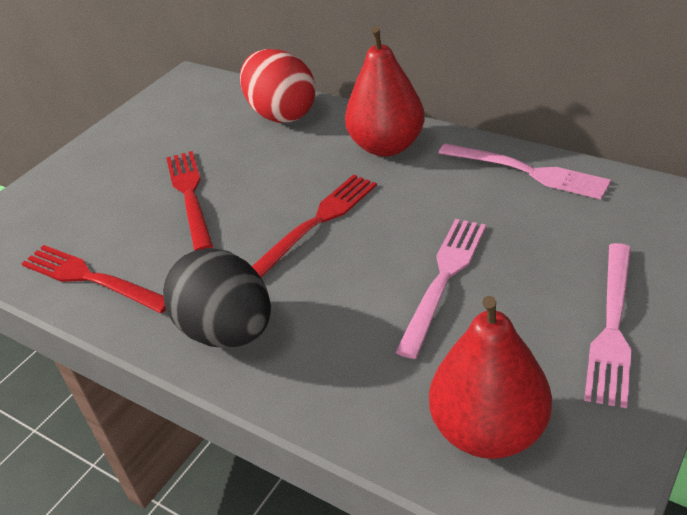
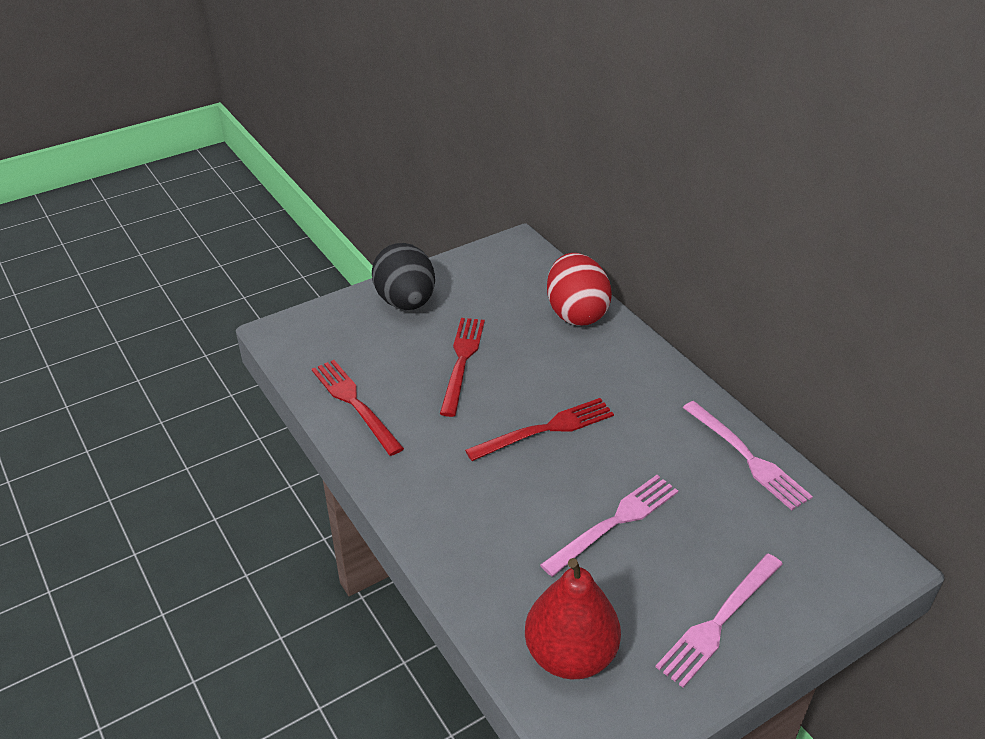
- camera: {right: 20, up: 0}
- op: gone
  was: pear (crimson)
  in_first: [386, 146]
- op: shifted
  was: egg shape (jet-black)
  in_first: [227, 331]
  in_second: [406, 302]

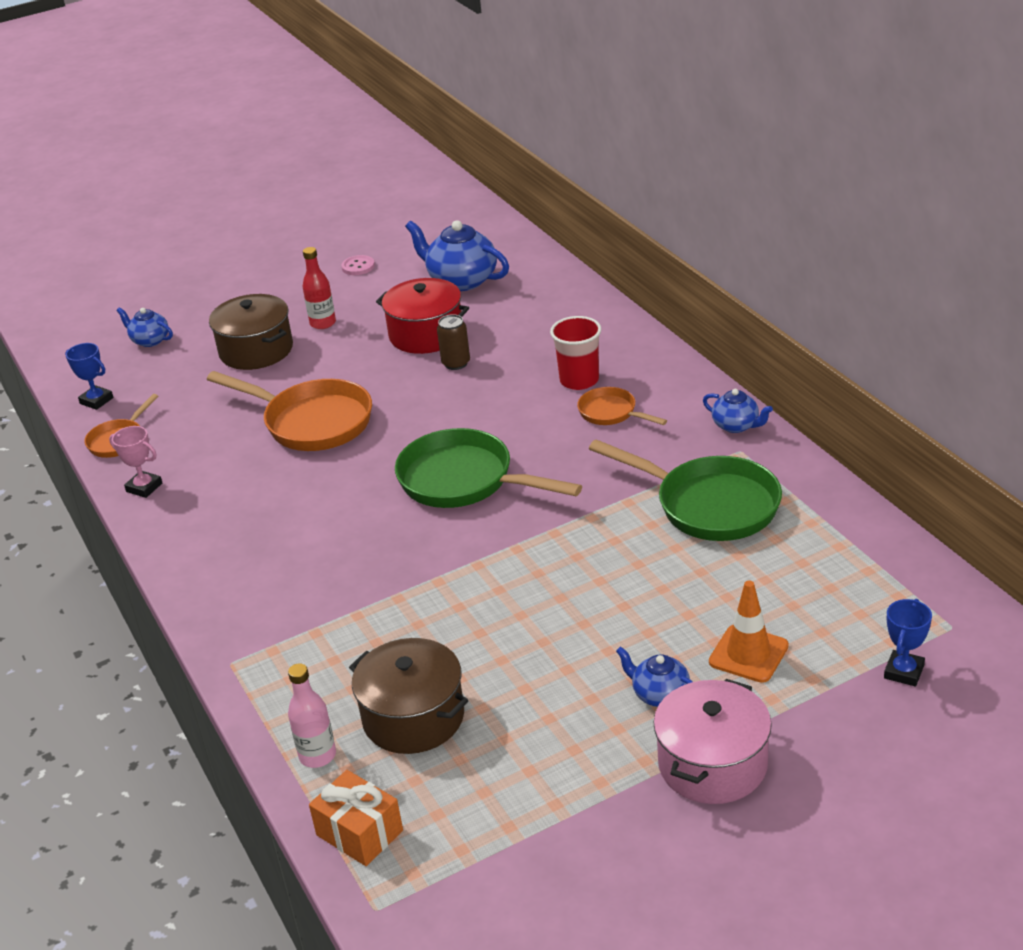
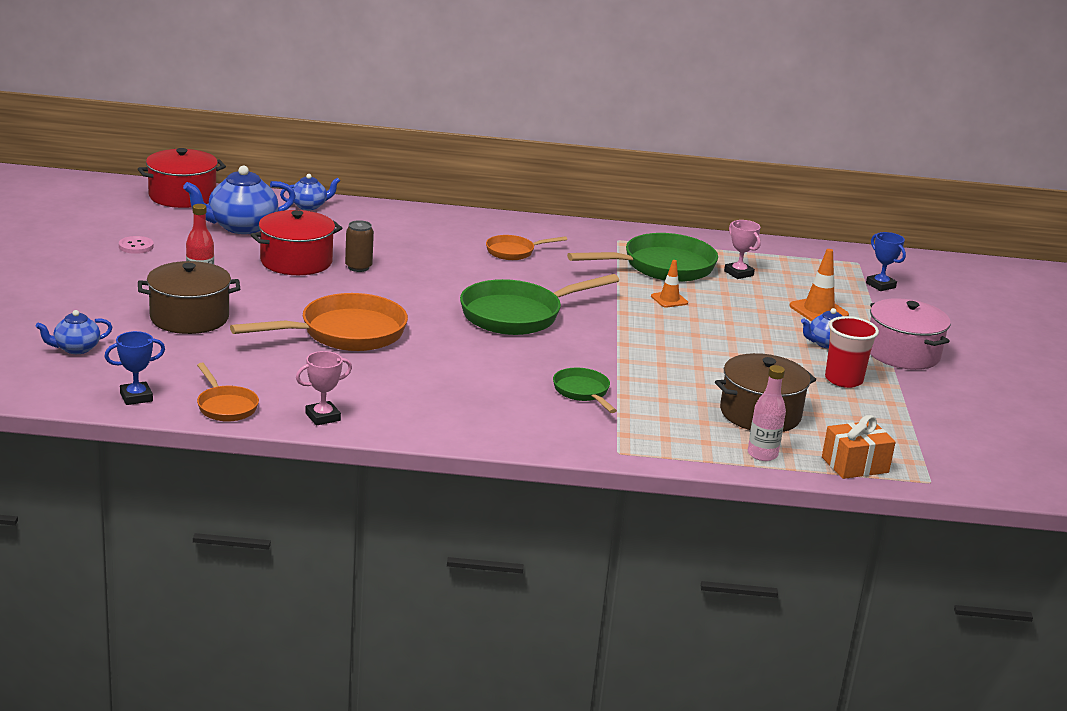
- camera: {right: -65, up: -10}
- op: shifted
  was: cup (crimson)
  in_first: [579, 380]
  in_second: [843, 380]
- op: shifted
  was: teapot (royal blue)
  in_first: [736, 426]
  in_second: [309, 206]
- op: new
  now: pot (crimson)
  in_second: [182, 196]
- op: new
  now: trophy (rose-pink)
  in_second: [738, 273]
- op: new
  now: road cone (bright orange)
  in_second: [669, 300]
- op: new
  now: pan (emerald)
  in_second: [582, 392]

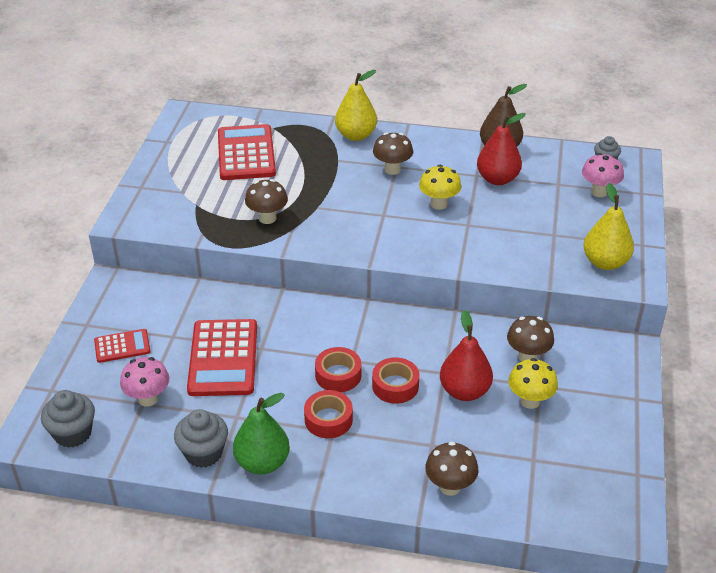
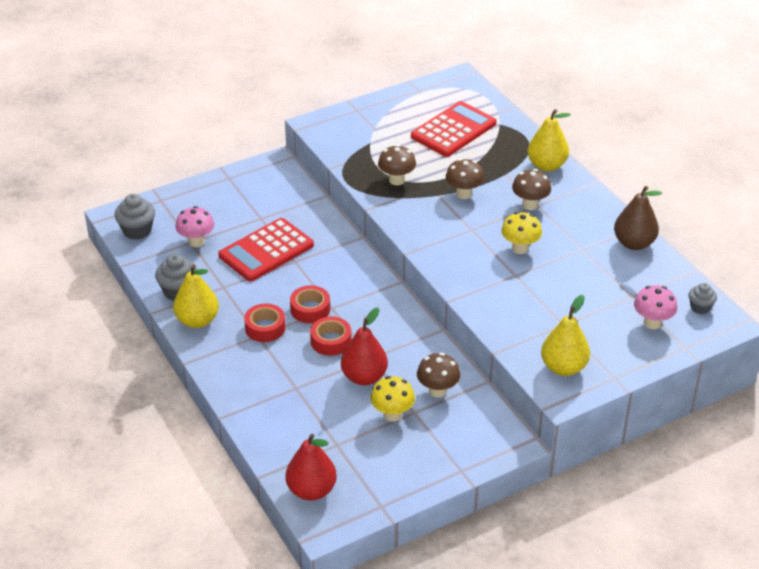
- camera: {right: 50, up: 0}
- op: shifted
  was: pear (crimson)
  in_first: [497, 179]
  in_second: [311, 490]
- op: gone
  was: calculator (crimson)
  in_first: [122, 346]
- op: repainted
  was: pear (emerald)
  now: pear (bright yellow)
  in_first: [262, 463]
  in_second: [197, 320]
- op: shifted
  was: mushroom (russet)
  in_first: [450, 486]
  in_second: [464, 194]

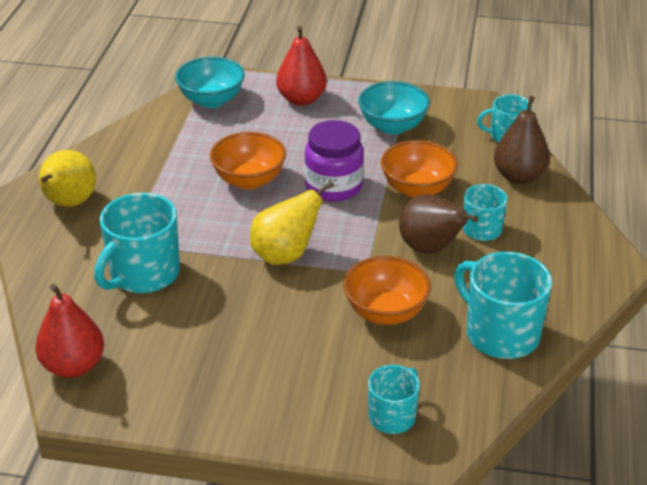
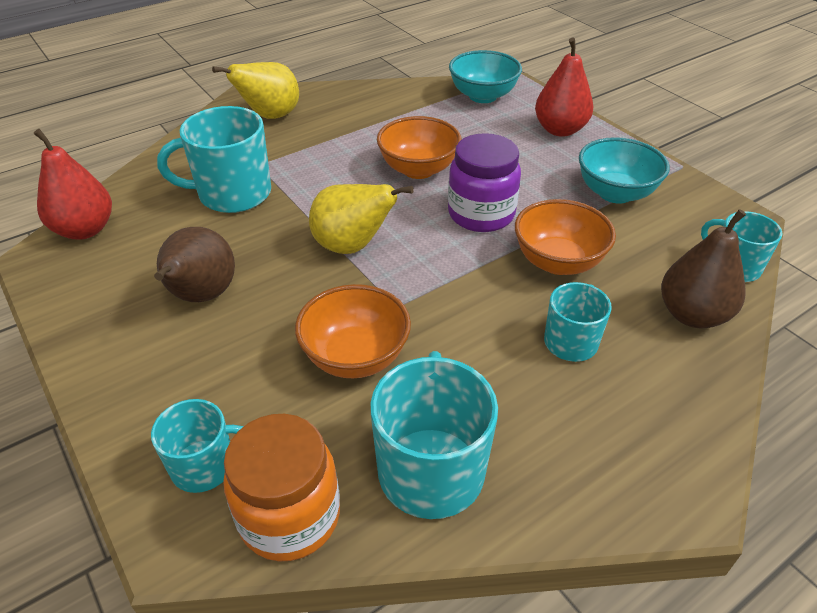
- camera: {right: 45, up: 5}
- op: shifted
  was: pear (russet)
  in_first: [430, 248]
  in_second: [201, 296]
- op: new
  now: jam jar (bright orange)
  in_second: [290, 516]

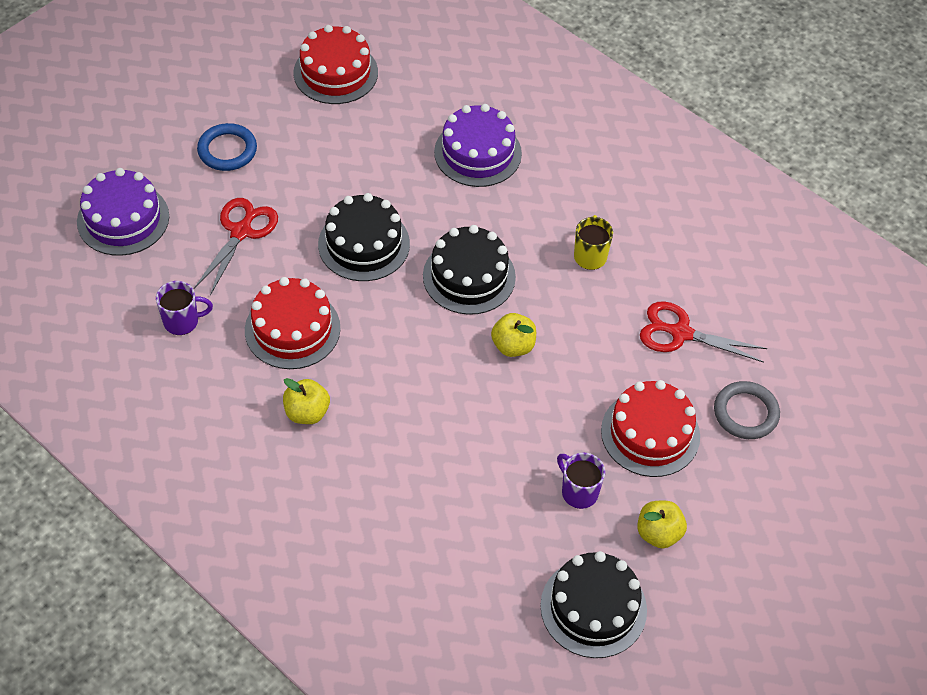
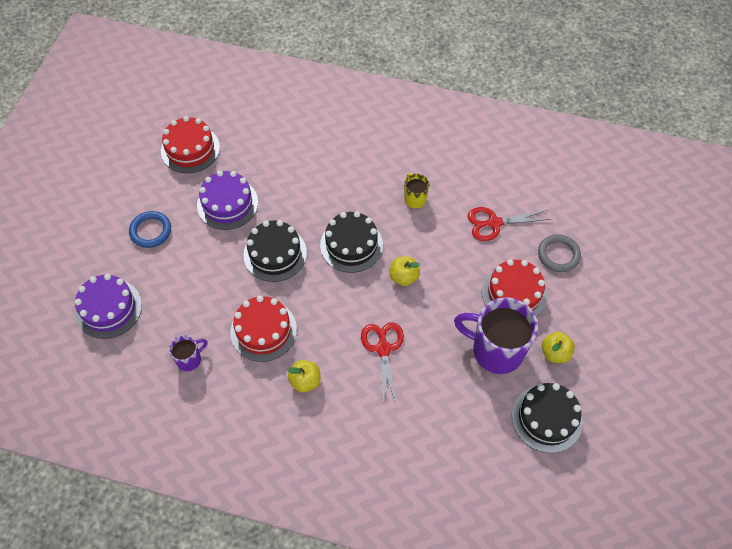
- camera: {right: -25, up: 5}
- op: shifted
  was: gateau (violet)
  in_first: [477, 153]
  in_second: [227, 204]
- op: shifted
  was: pair of scissors (crimson)
  in_first: [241, 231]
  in_second: [383, 349]
- op: scaled
  was: mug (violet)
  in_first: [578, 492]
  in_second: [496, 350]
  ratio: 2.08

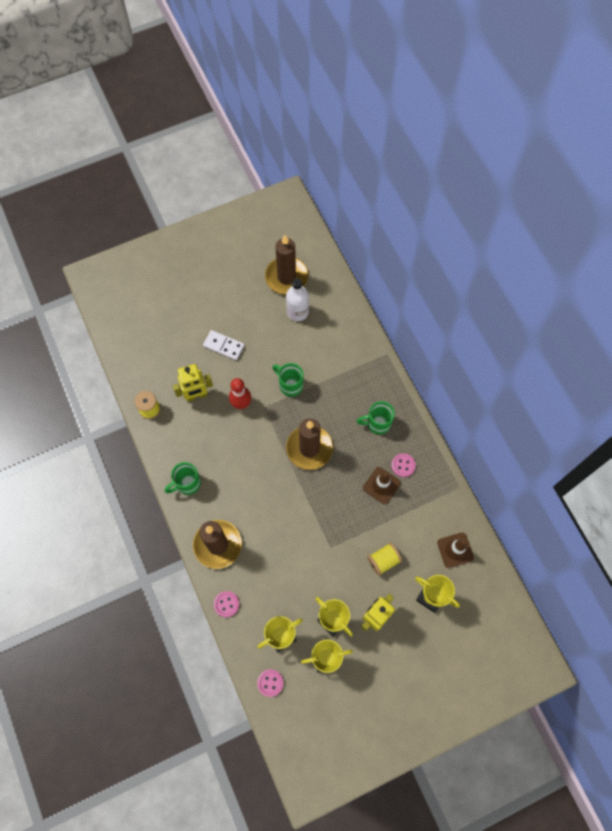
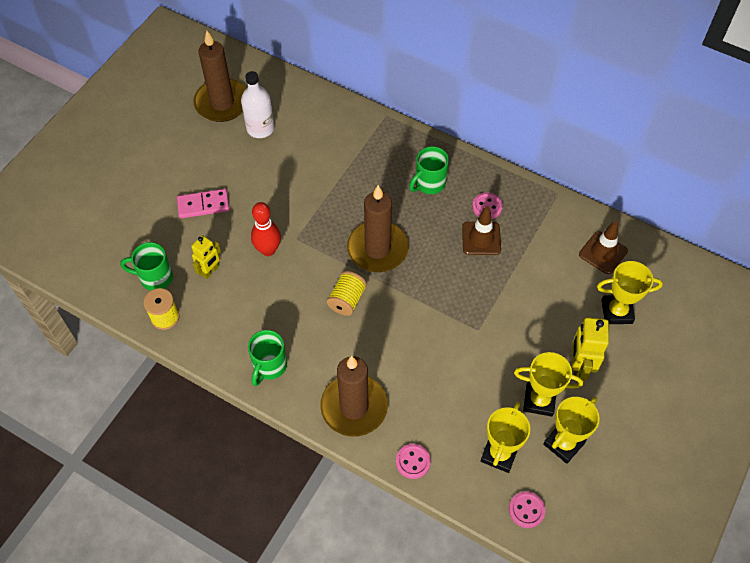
- camera: {right: -35, up: -10}
- op: repainted
  was: domino tile (pure white)
  now: domino tile (rose-pink)
  in_first: [224, 346]
  in_second: [203, 205]
- op: shifted
  was: mug (emerald)
  in_first: [290, 385]
  in_second: [155, 278]
- op: scaled
  was: robot figure (bright yellow)
  in_first: [196, 395]
  in_second: [210, 271]
  ratio: 0.67
- op: shifted
  was: reel of thread (bright yellow)
  in_first: [383, 560]
  in_second: [347, 300]

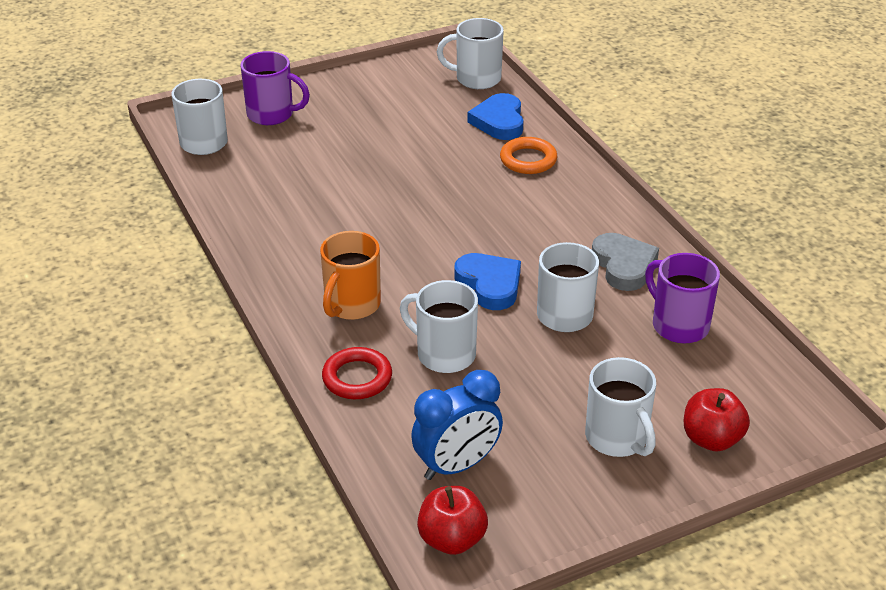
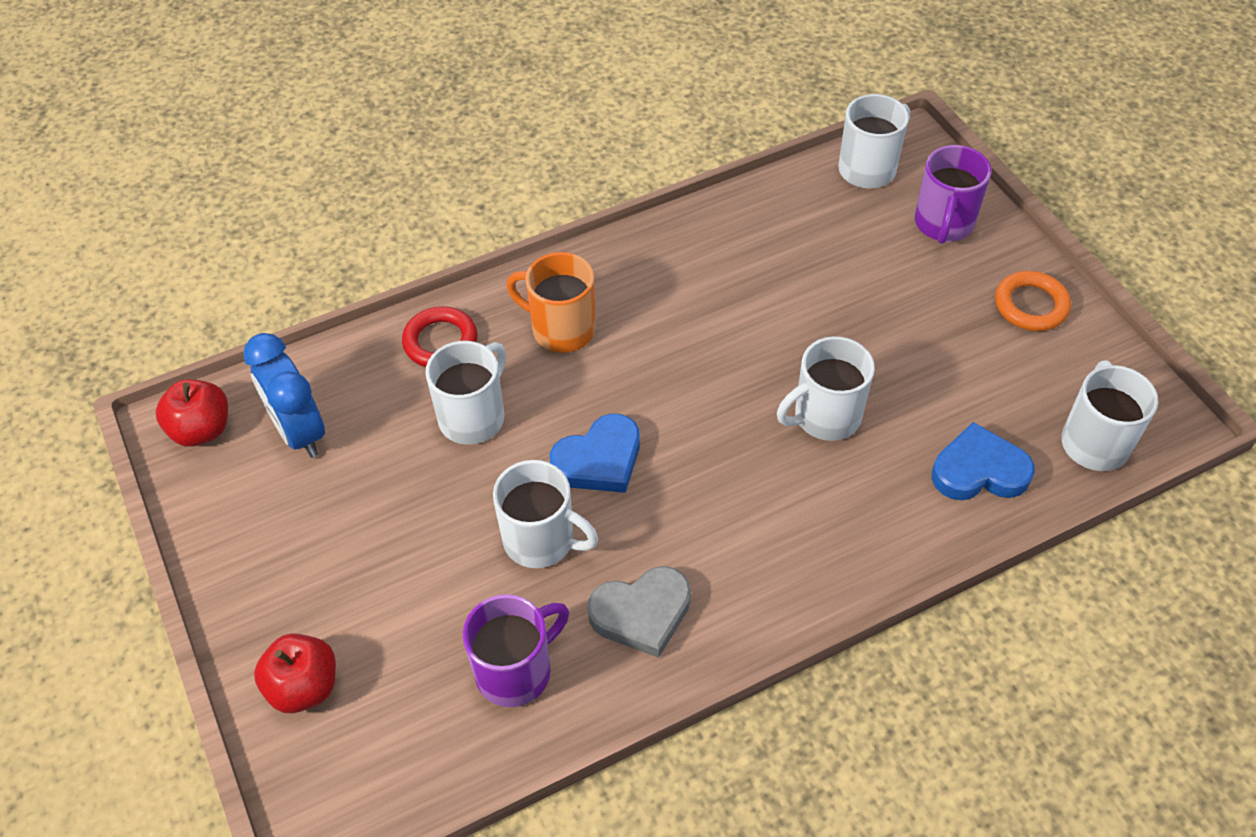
- camera: {right: 90, up: 15}
- op: shifted
  was: hoop (bright orange)
  in_first: [528, 160]
  in_second: [1031, 305]
- op: shifted
  was: mug (pure white)
  in_first: [617, 438]
  in_second: [825, 416]

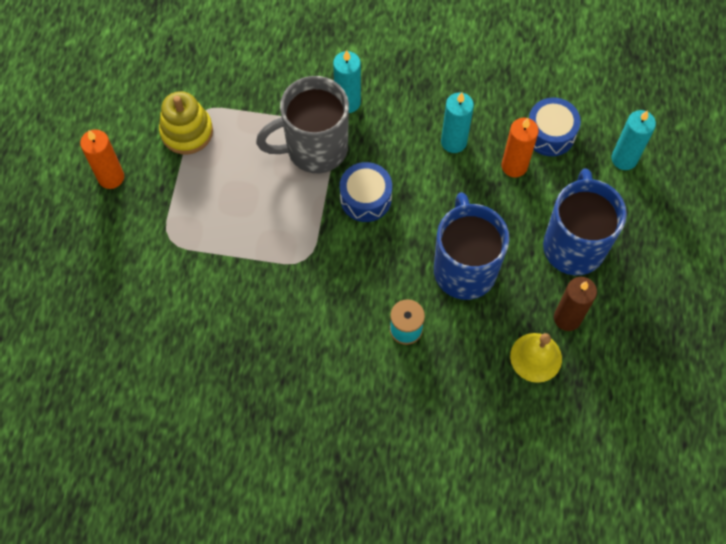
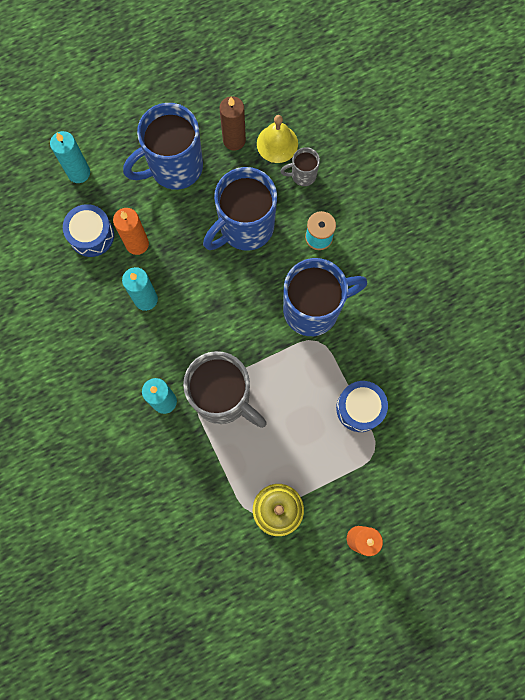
- camera: {right: -125, up: 10}
- op: shifted
  was: drum (royal blue)
  in_first: [365, 198]
  in_second: [360, 408]
- op: new
  now: mug (ash-grey)
  in_second: [302, 175]
- op: new
  now: mug (royal blue)
  in_second: [313, 309]

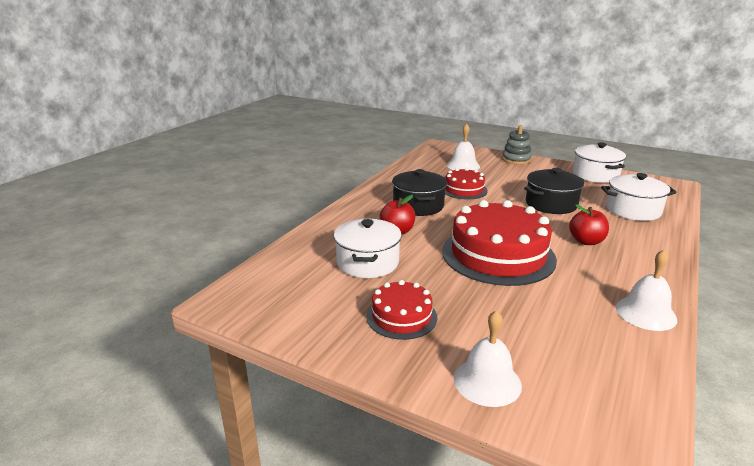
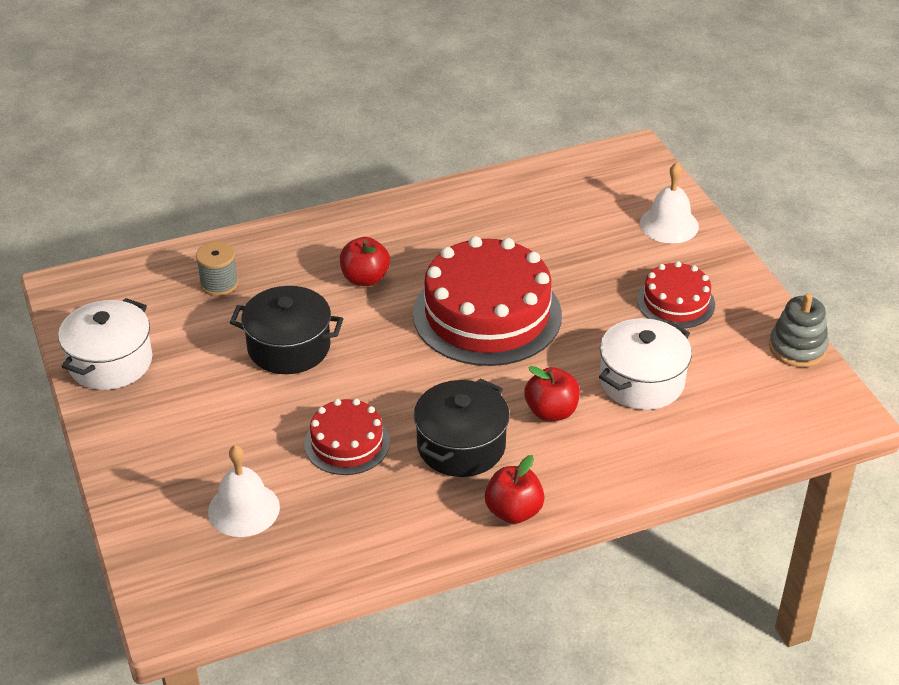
- camera: {right: -140, up: 15}
- op: shifted
  was: ring stacker (ash-grey)
  in_first: [516, 159]
  in_second: [797, 348]
- op: swapped
  was: pot (pure white)
  now: reel of thread (ash-grey)
  in_first: [633, 210]
  in_second: [219, 283]
- op: gone
  was: school bell (pure white)
  in_first: [645, 313]
- op: new
  now: apple fruit (crimson)
  in_second: [513, 511]

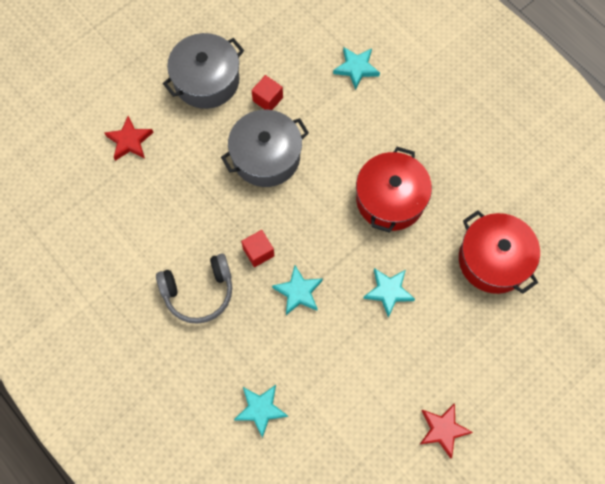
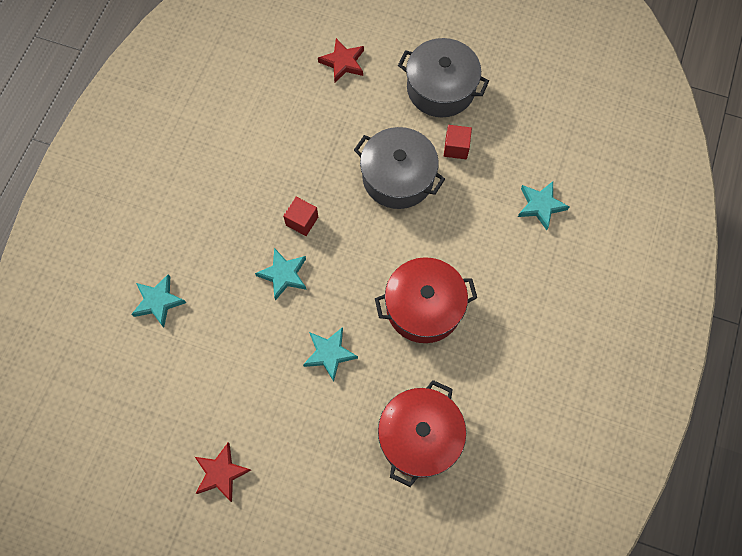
- camera: {right: 60, up: 0}
- op: gone
  was: headphones (ash-grey)
  in_first: [199, 292]

